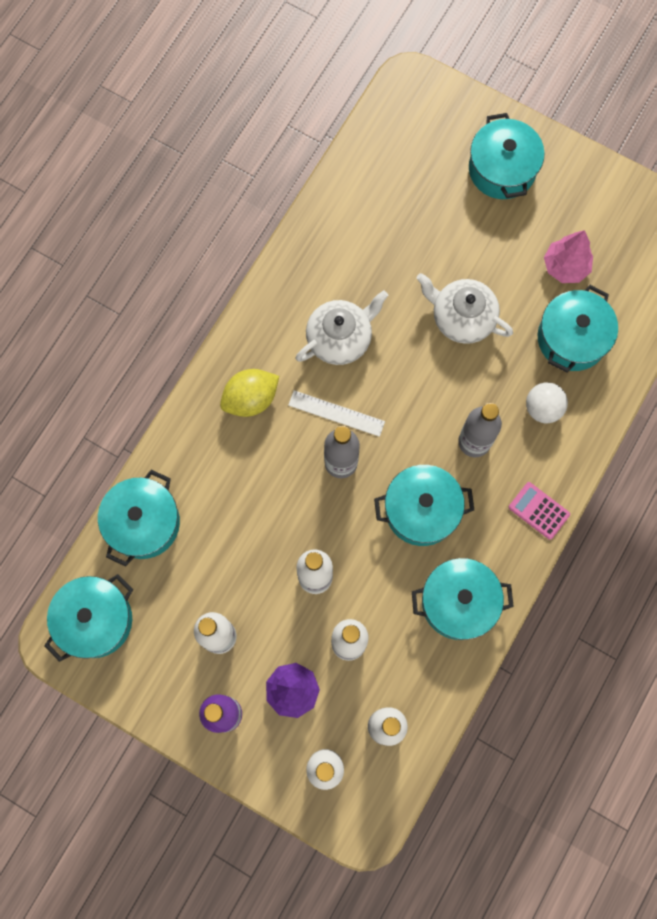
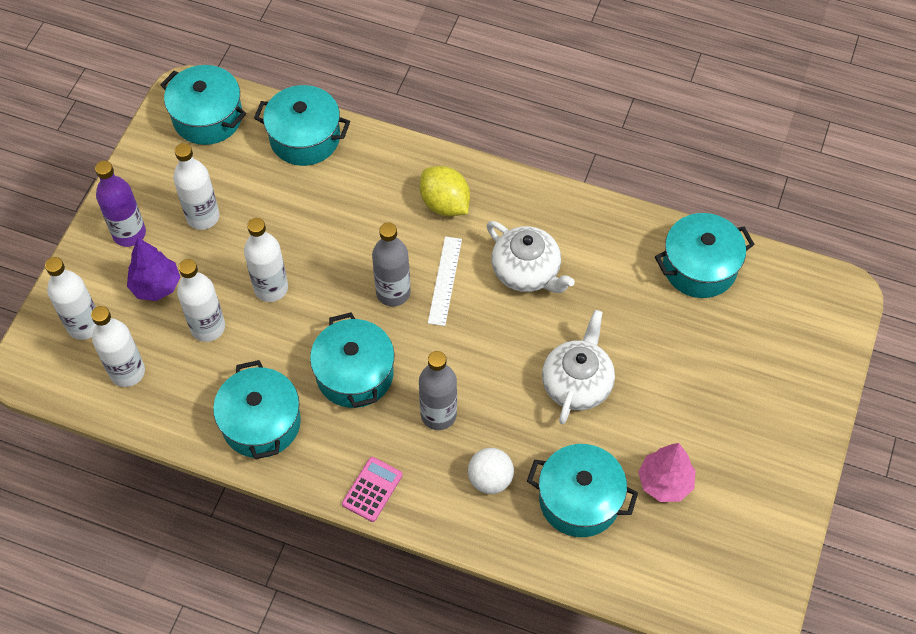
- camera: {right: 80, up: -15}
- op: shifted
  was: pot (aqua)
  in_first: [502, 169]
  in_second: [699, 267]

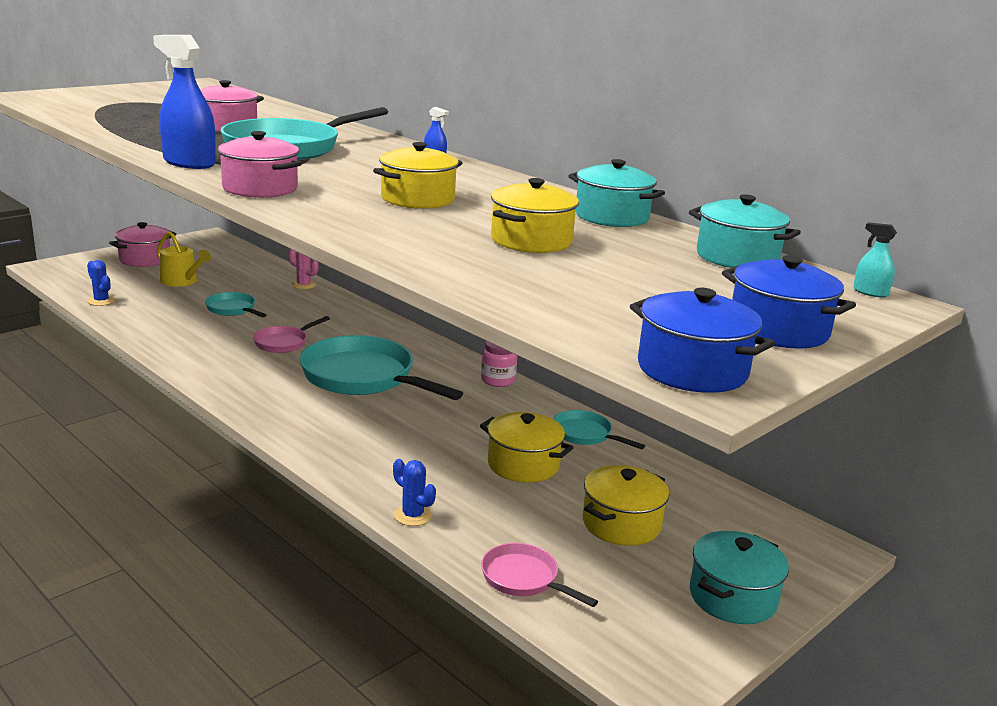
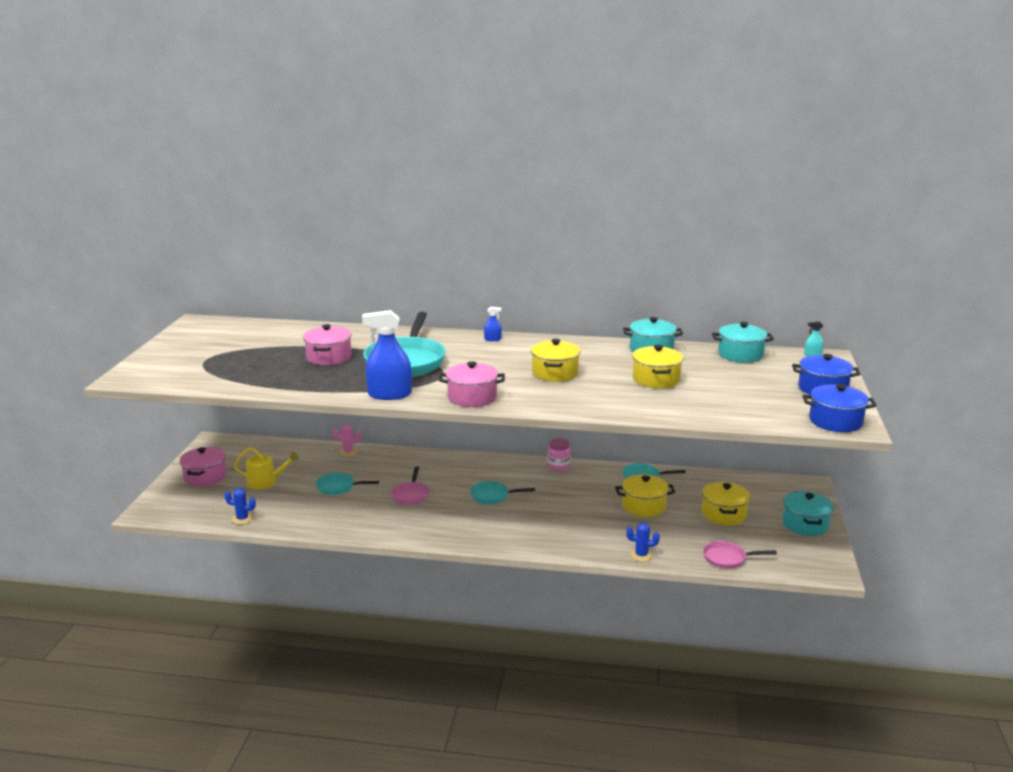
- camera: {right: -35, up: 0}
- op: scaled
  was: pan (aqua)
  in_first: [363, 378]
  in_second: [492, 496]
  ratio: 0.49

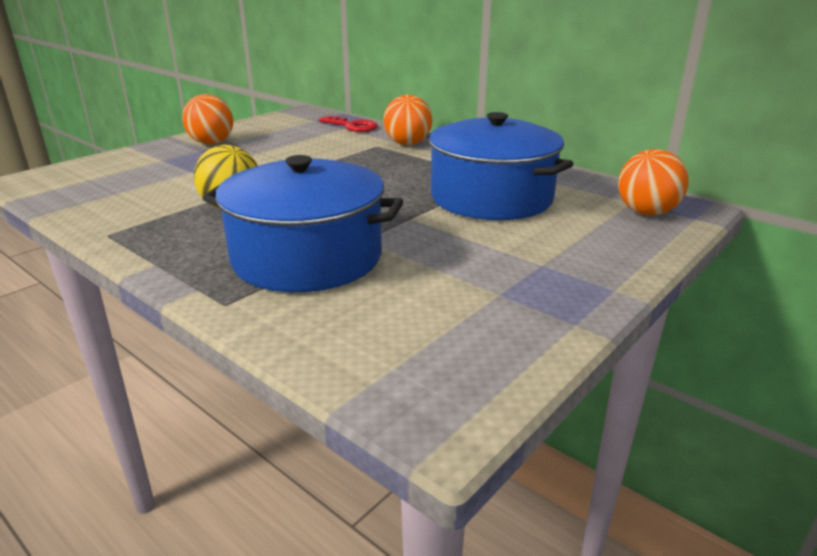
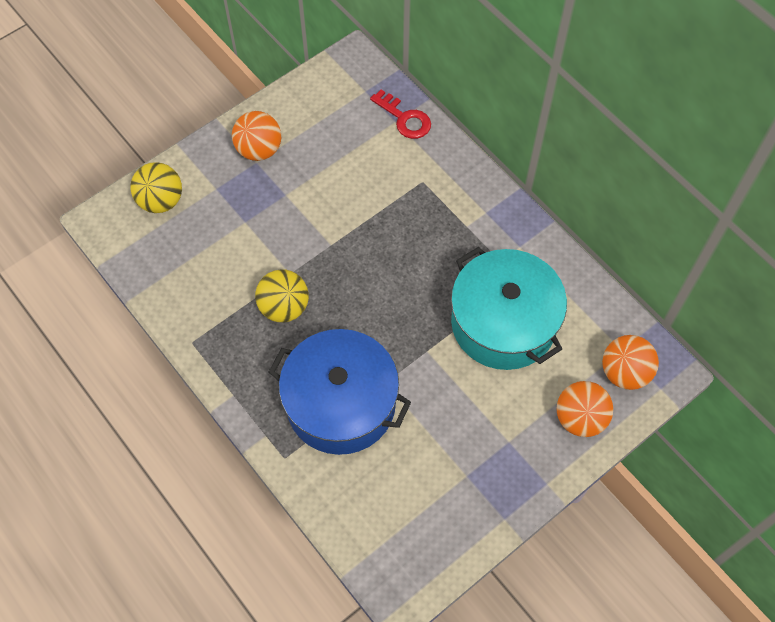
- camera: {right: 10, up: 35}
- op: shifted
  was: sphere (bright orange)
  in_first: [407, 144]
  in_second: [580, 418]
- op: repainted
  was: pot (royal blue)
  now: pot (aqua)
  in_first: [491, 198]
  in_second: [503, 323]
- op: new
  now: sphere (bright yellow)
  in_second: [161, 201]

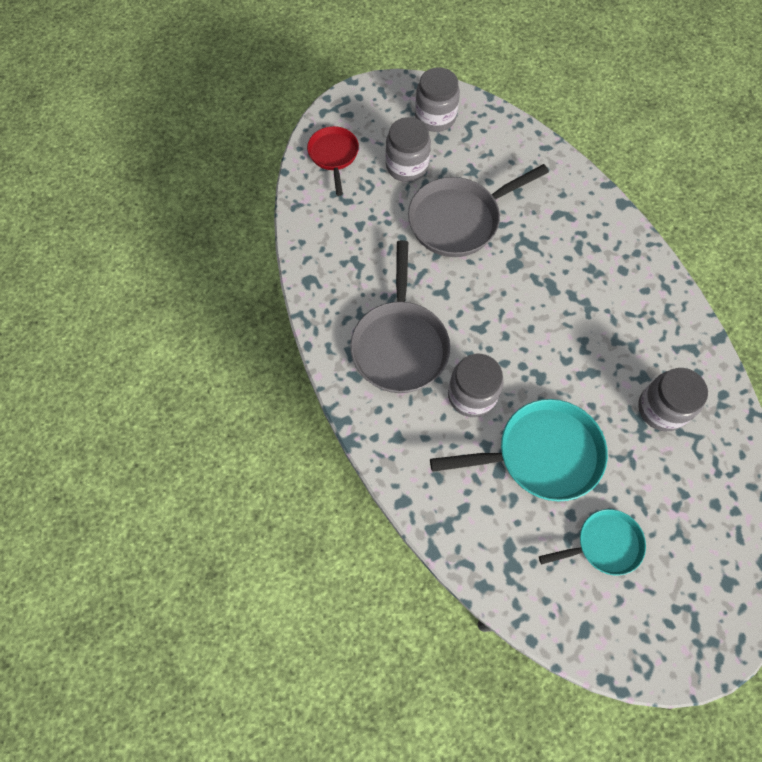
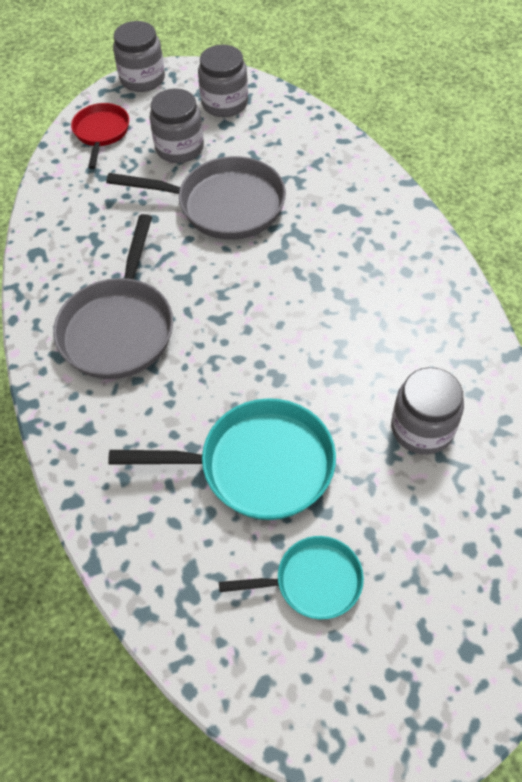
- camera: {right: 10, up: -10}
- op: rotated
  was: pan (ash-grey)
  in_first: [459, 220]
  in_second: [224, 205]
  clockwise: -150
- op: shifted
  was: jam jar (ash-grey)
  in_first: [472, 395]
  in_second: [142, 79]

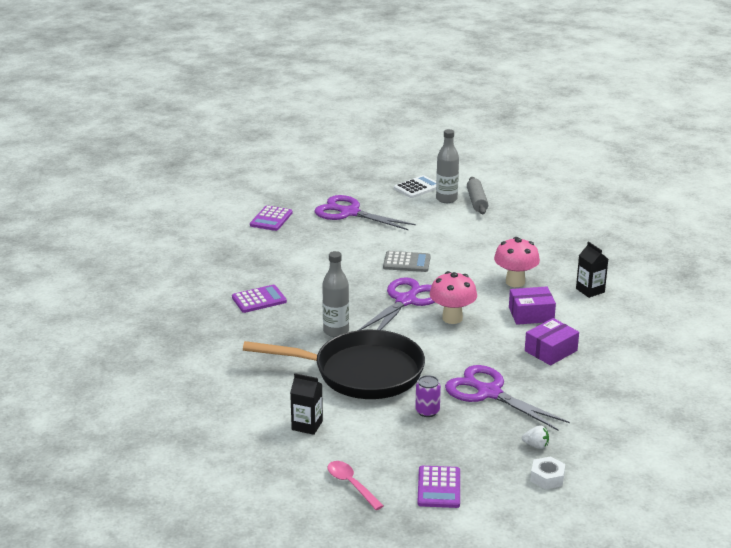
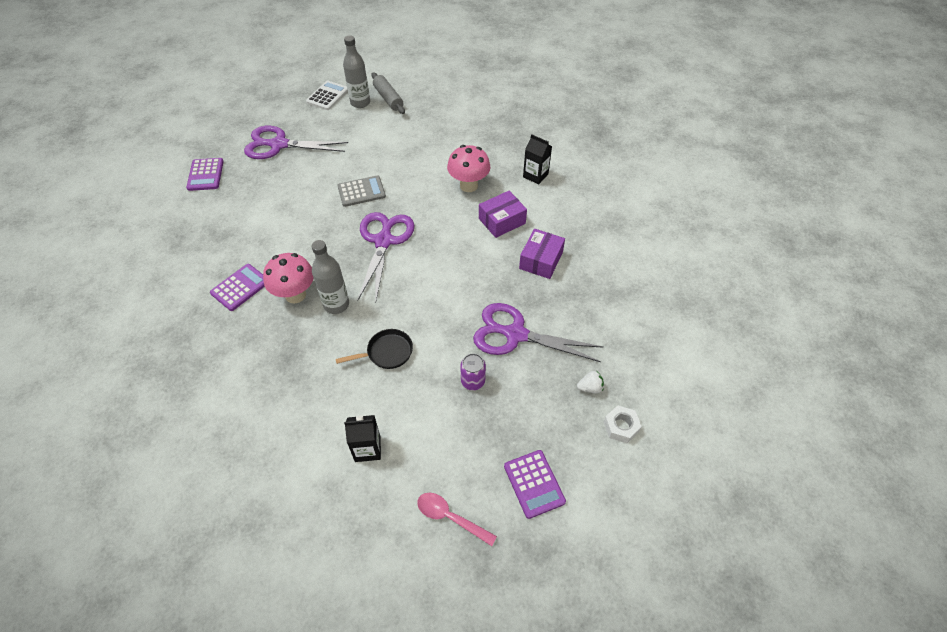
- camera: {right: -25, up: 25}
- op: shifted
  was: mushroom (rose-pink)
  in_first: [452, 318]
  in_second: [295, 295]
- op: scaled
  was: pan (jet-black)
  in_first: [361, 373]
  in_second: [387, 352]
  ratio: 0.41

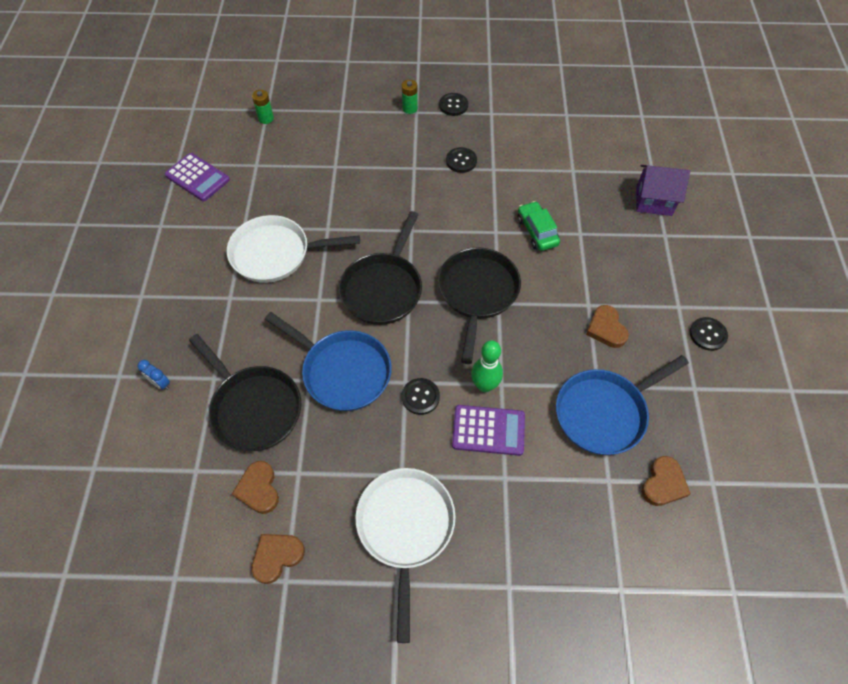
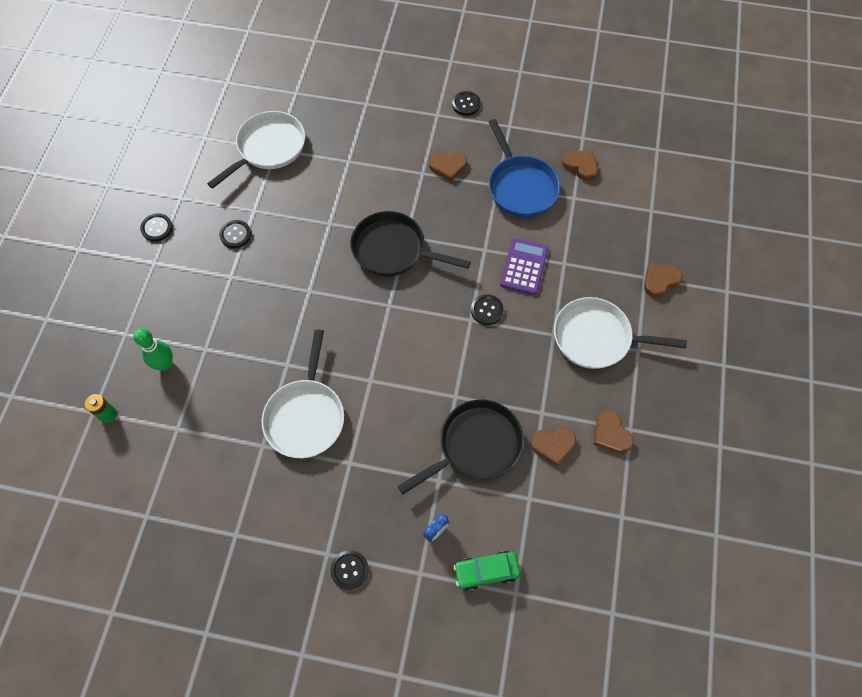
- camera: {right: -80, up: 5}
- op: gone
  was: power cell (emerald)
  in_first: [410, 108]
- op: gone
  was: calculator (violet)
  in_first: [197, 178]
- op: gone
  was: cottage (violet)
  in_first: [653, 201]
- op: shifted
  was: automobile (emerald)
  in_first: [537, 231]
  in_second: [486, 571]
- op: gone
  was: pan (jet-black)
  in_first: [383, 288]
- op: gone
  was: pan (royal blue)
  in_first: [342, 371]
- op: shifted
  was: skittle (emerald)
  in_first: [484, 385]
  in_second: [165, 364]
- op: new
  now: pan (pure white)
  in_second: [268, 148]
- op: new
  now: heart (russet)
  in_second: [660, 281]
- op: new
  now: shirt button (jet-black)
  in_second: [349, 570]

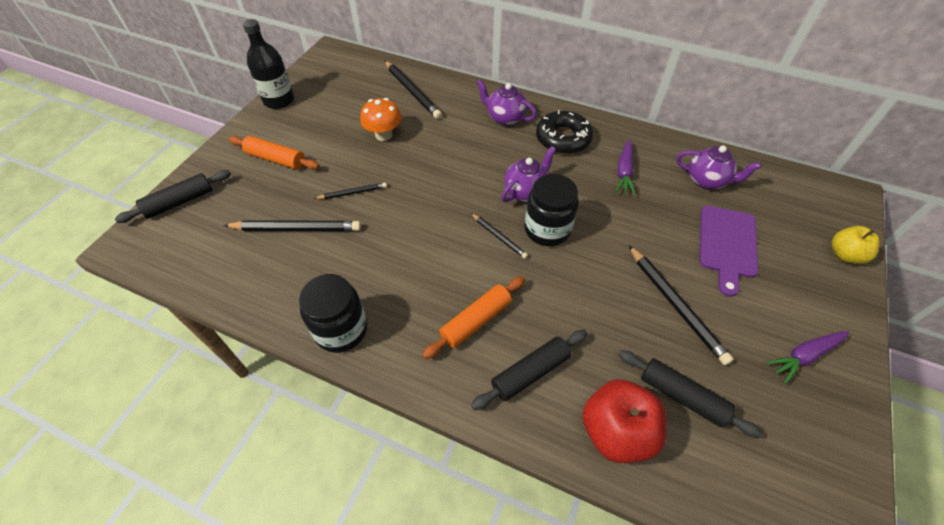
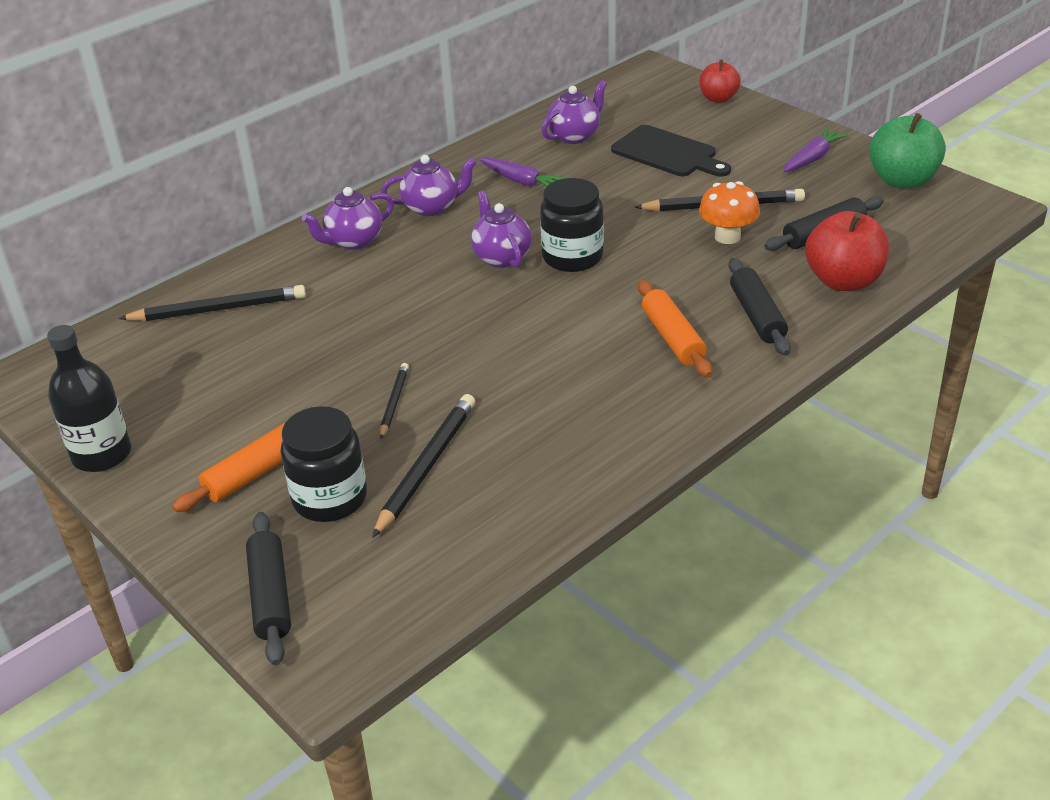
- camera: {right: -65, up: -15}
- op: shifted
  was: mushroom (bright orange)
  in_first: [383, 135]
  in_second: [727, 237]
- op: swapped
  was: glazed donut (jet-black)
  now: teapot (violet)
  in_first: [563, 138]
  in_second: [431, 207]
- op: repainted
  was: cutting board (violet)
  now: cutting board (jet-black)
  in_first: [727, 245]
  in_second: [667, 153]
- op: gone
  was: lead pencil (jet-black)
  in_first: [499, 237]
- op: repainted
  was: apple fruit (bright yellow)
  now: apple fruit (crimson)
  in_first: [844, 255]
  in_second: [718, 98]
- op: shifted
  was: jam jar (jet-black)
  in_first: [341, 329]
  in_second: [330, 498]
- op: rotated
  was: toy carrot (violet)
  in_first: [804, 356]
  in_second: [813, 158]
  clockwise: -135
- op: new
  now: apple fruit (emerald)
  in_second: [902, 180]

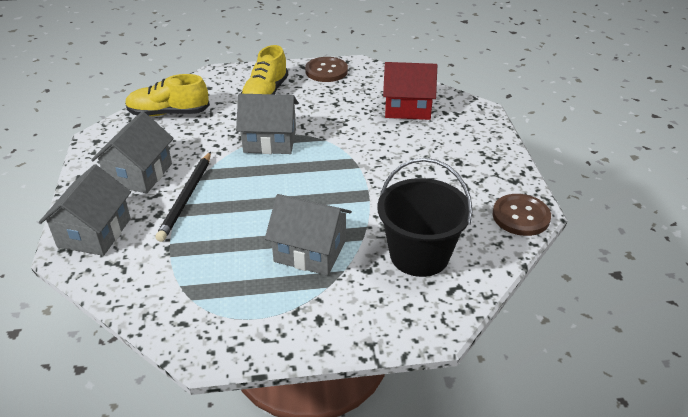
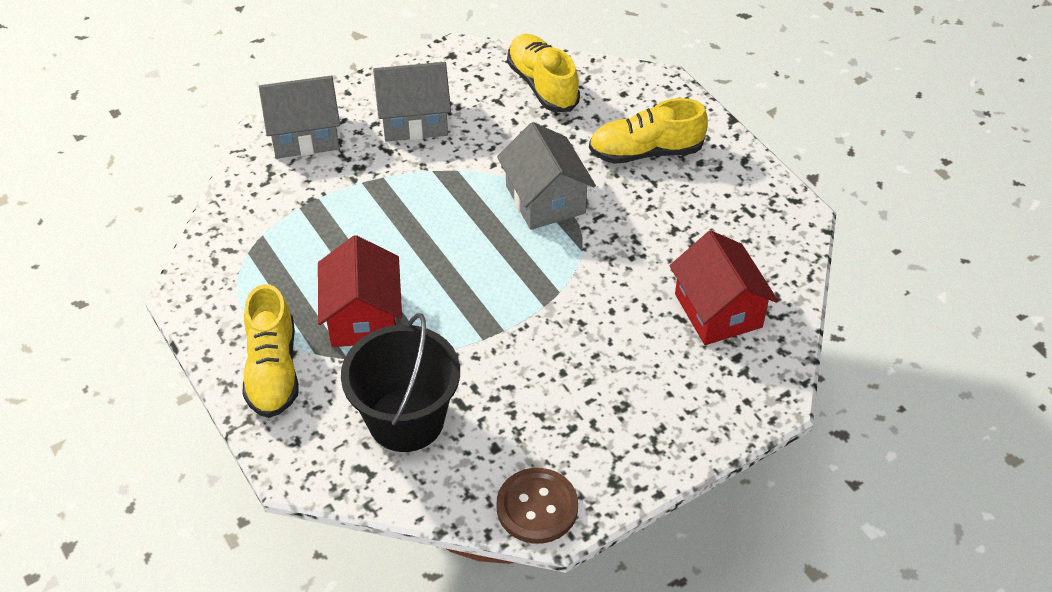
- camera: {right: 65, up: 10}
- op: gone
  was: shirt button (russet)
  in_first: [326, 71]
- op: gone
  was: lead pencil (jet-black)
  in_first: [186, 197]
- op: repainted
  was: cottage (ash-grey)
  now: cottage (crimson)
  in_first: [310, 251]
  in_second: [363, 317]
- op: new
  now: sneaker (bright yellow)
  in_second: [273, 370]

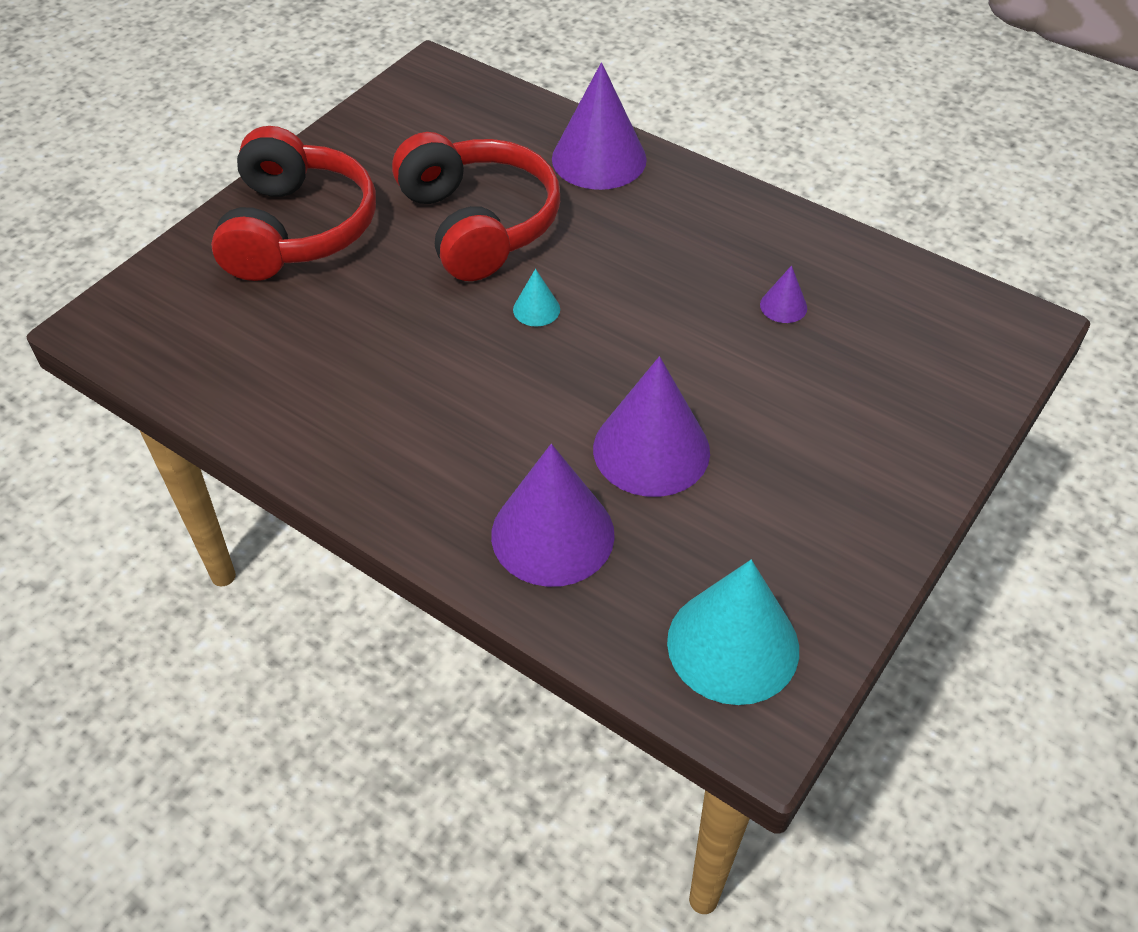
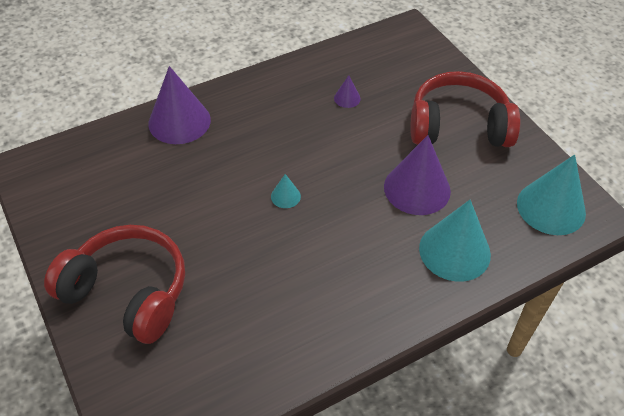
- camera: {right: -65, up: 0}
- op: shifted
  was: headphones (crimson)
  in_first: [478, 224]
  in_second: [458, 126]
- op: repainted
  was: cone shape (violet)
  now: cone shape (aqua)
  in_first: [552, 534]
  in_second: [454, 251]

